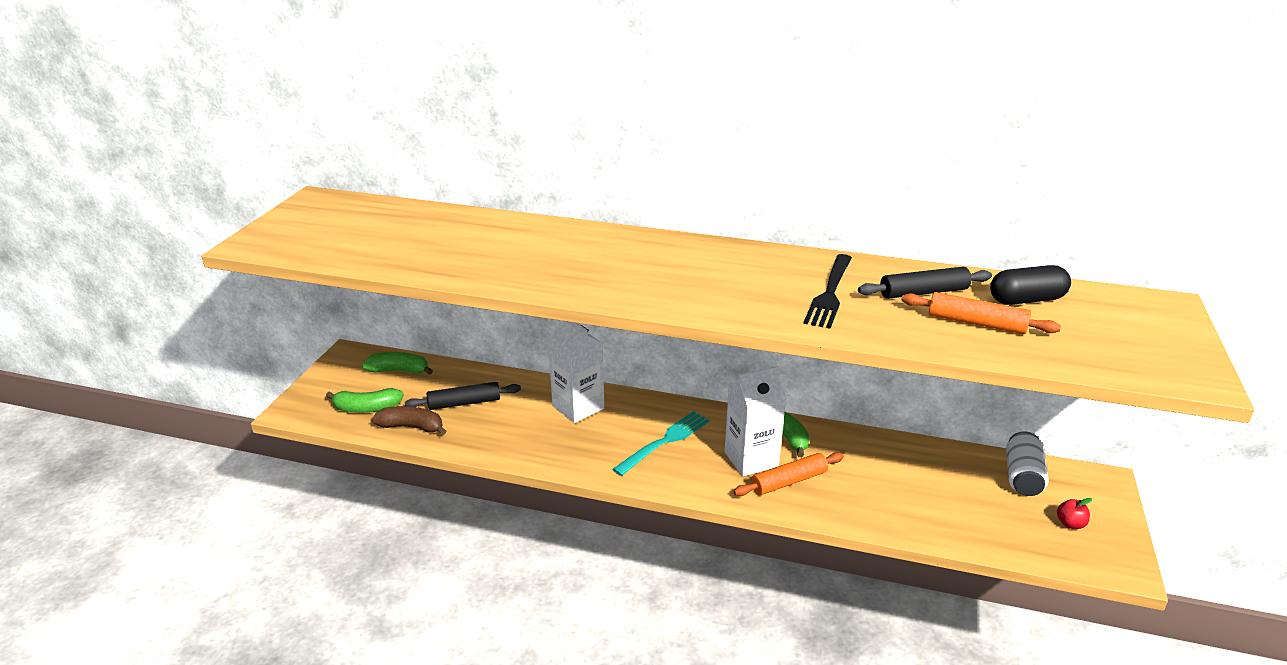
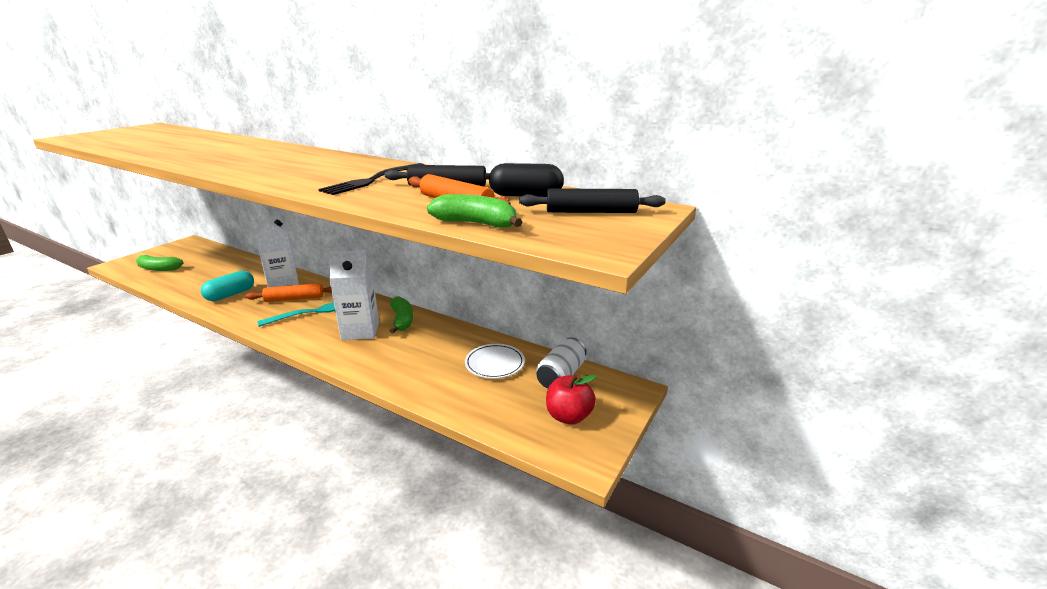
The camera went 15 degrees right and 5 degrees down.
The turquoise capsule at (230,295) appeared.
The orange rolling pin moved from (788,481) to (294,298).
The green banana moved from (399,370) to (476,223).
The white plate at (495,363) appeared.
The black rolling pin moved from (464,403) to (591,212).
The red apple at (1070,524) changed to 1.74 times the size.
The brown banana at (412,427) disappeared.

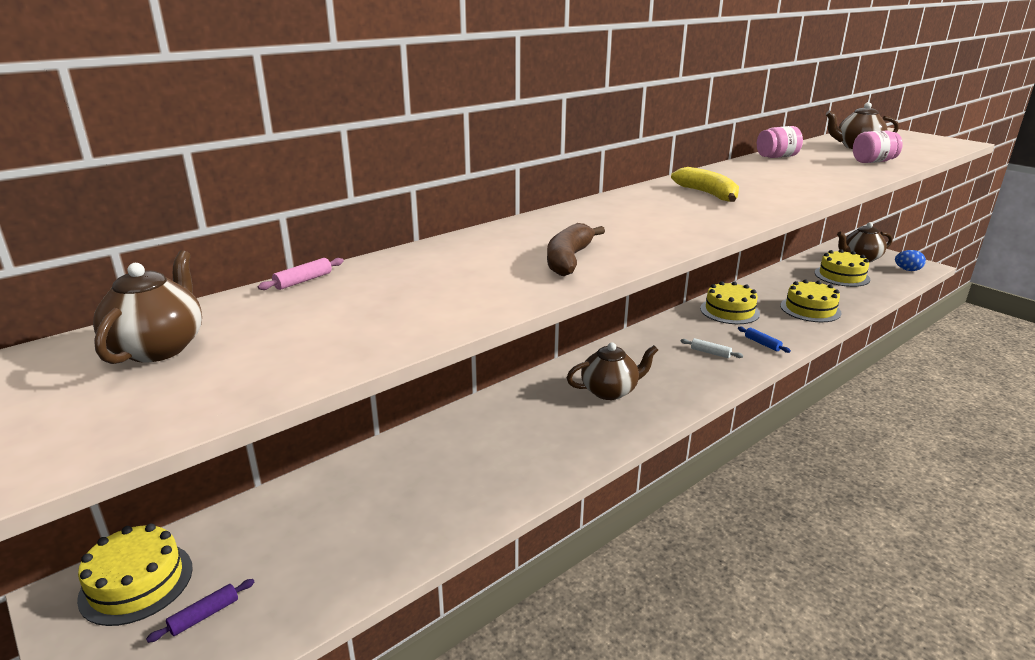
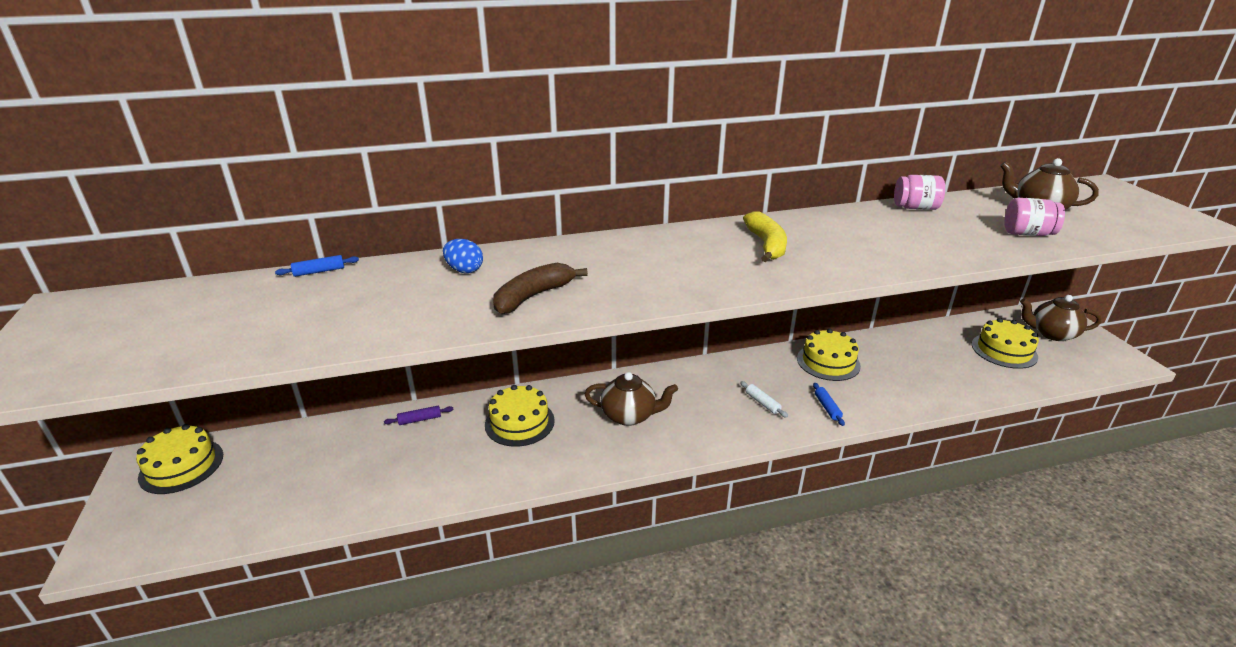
The camera went 25 degrees right and 5 degrees up.
The pink rolling pin at (303,281) became the blue rolling pin at (319,271).
The purple rolling pin moved from (204,615) to (420,419).
The blue egg moved from (907,270) to (464,270).
The yellow cake moved from (810,309) to (519,422).
The brown teapot at (159,347) disappeared.

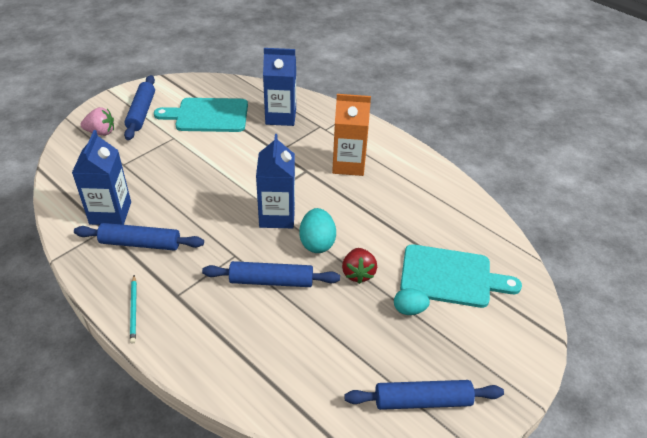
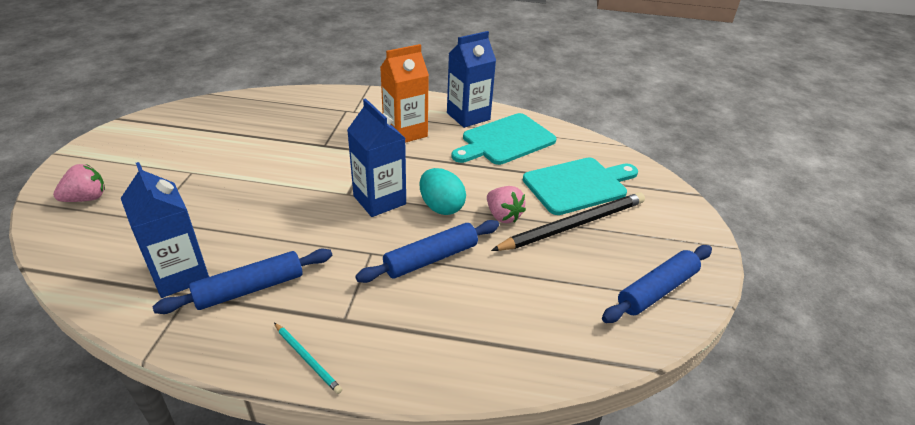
The camera went 35 degrees left and 5 degrees down.
The blue carton moved from (280,117) to (468,116).
The turquoise cutting board moved from (208,115) to (505,140).
The red strawberry at (358,273) became the pink strawberry at (503,216).
The turquoise egg at (409,310) was replaced by the black pencil at (573,225).
The blue rolling pin at (141,112) disappeared.

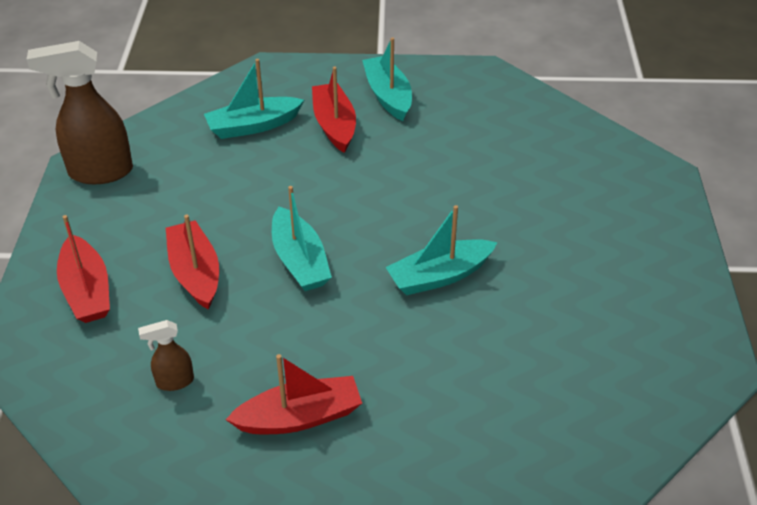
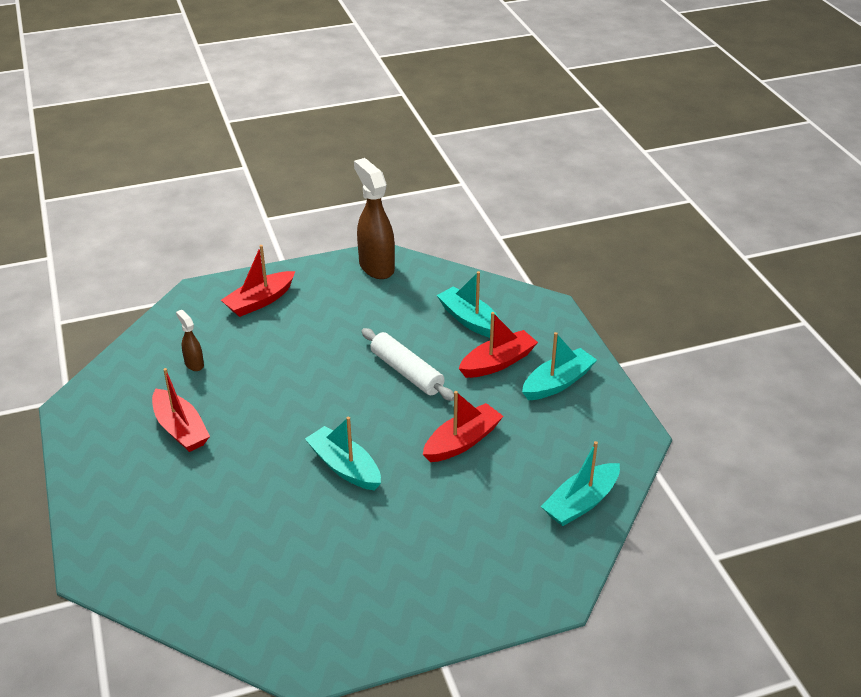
The camera went 70 degrees right and 5 degrees down.
The white rolling pin at (407,372) appeared.
The red boat moved from (195,273) to (462,441).
The turquoise boat moved from (300,261) to (581,503).

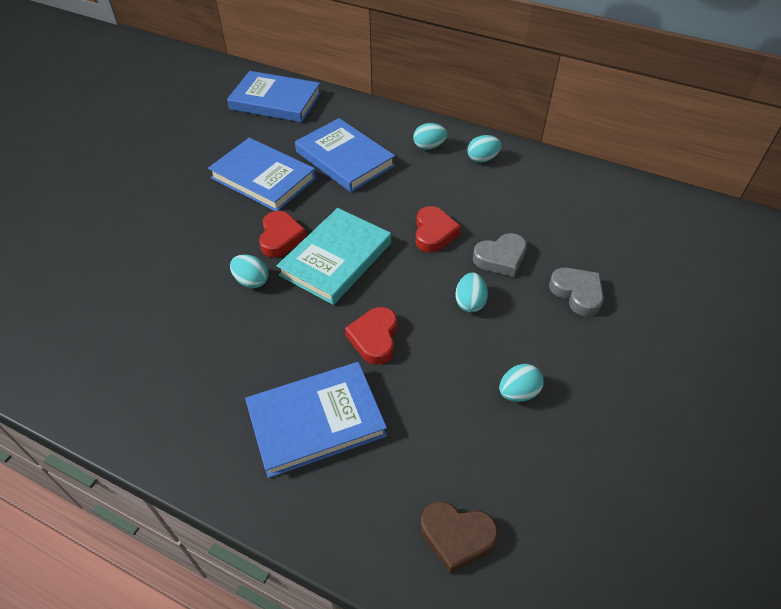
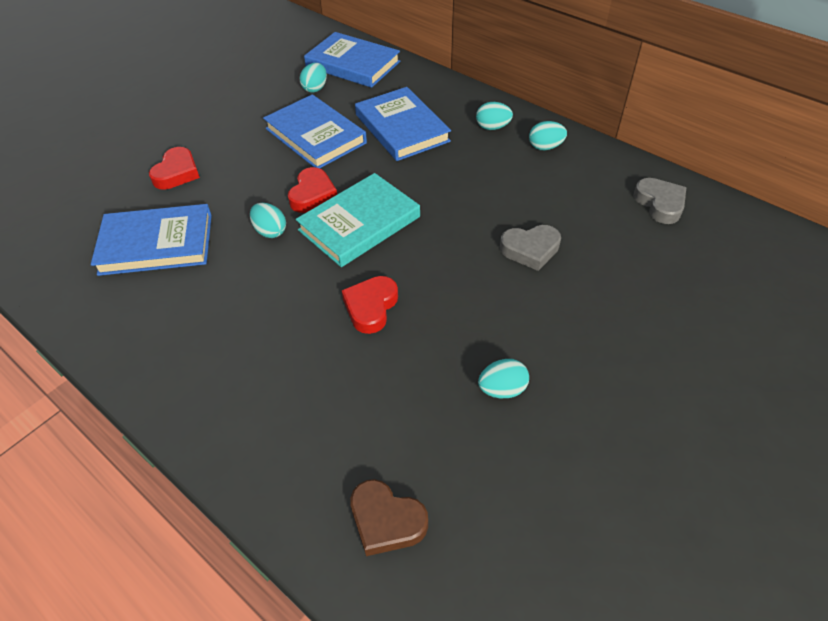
The camera went 15 degrees right and 0 degrees up.
The blue book moved from (316,421) to (156,244).
The red heart moved from (434,233) to (177,173).
The turquoise egg moved from (470,302) to (315,88).
The grey heart moved from (577,293) to (660,204).

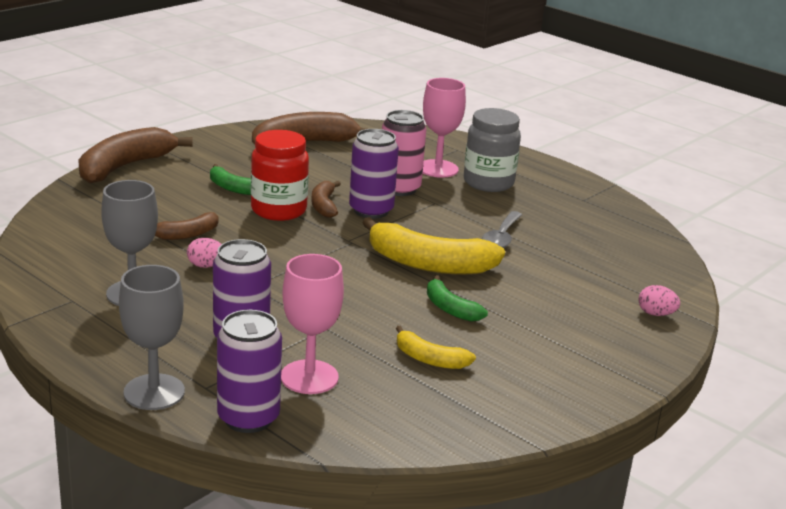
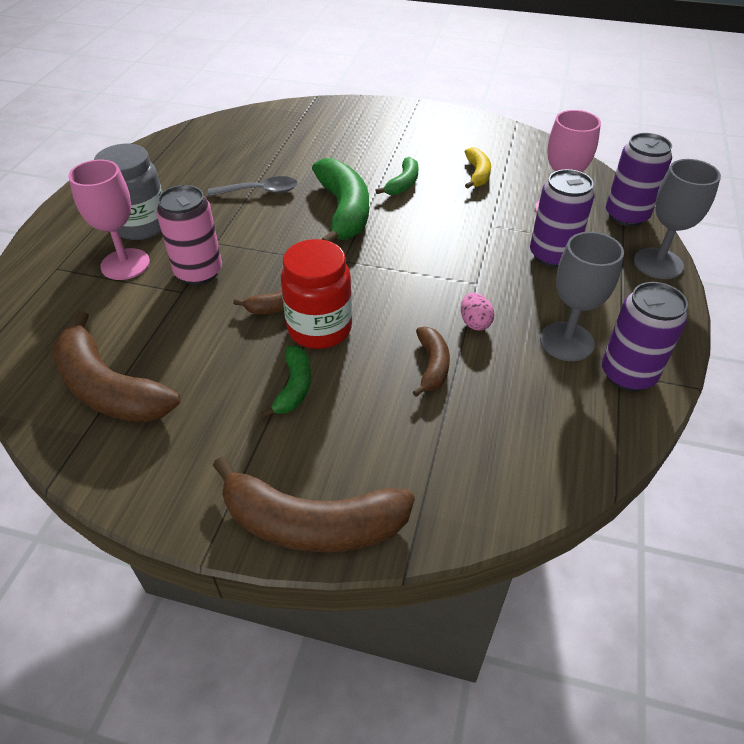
The camera went 115 degrees left and 20 degrees up.
The yellow banana at (429,264) became the green banana at (344,211).
The brown banana at (186,234) turned 60 degrees clockwise.
The purple can moved from (371,210) to (628,374).
The pink egg at (656,314) disappeared.

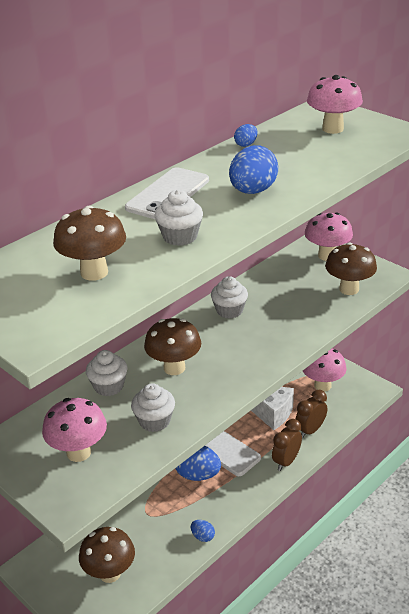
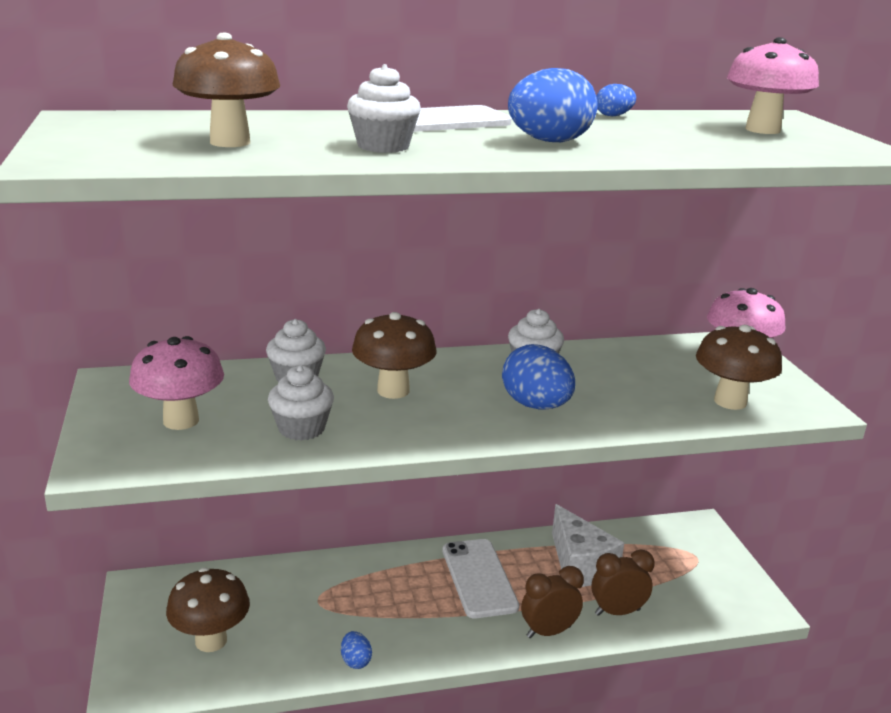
The camera went 30 degrees right and 10 degrees down.
The blue egg moved from (197,475) to (536,405).
The pink mushroom at (322,385) disappeared.

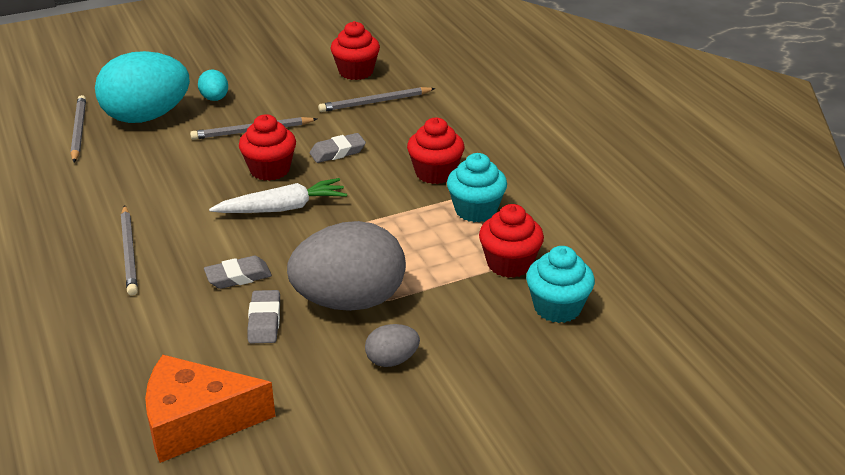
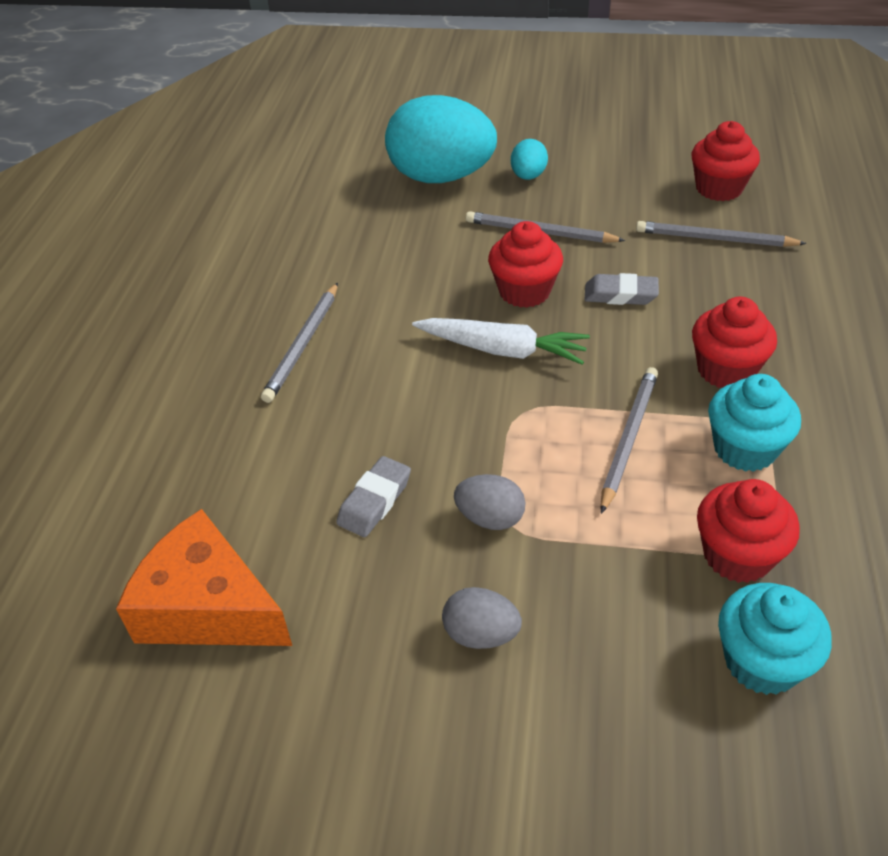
The camera went 35 degrees right and 10 degrees up.
The grey egg at (349,301) changed to 0.44 times the size.
The grey pencil moved from (78,131) to (628,438).
The grey eraser at (238,277) disappeared.

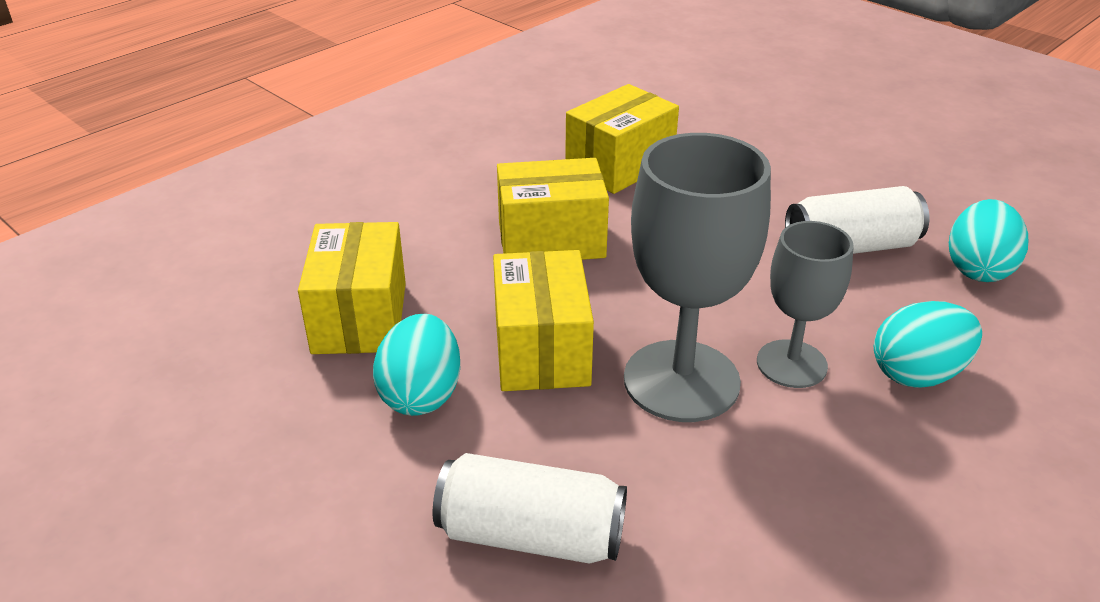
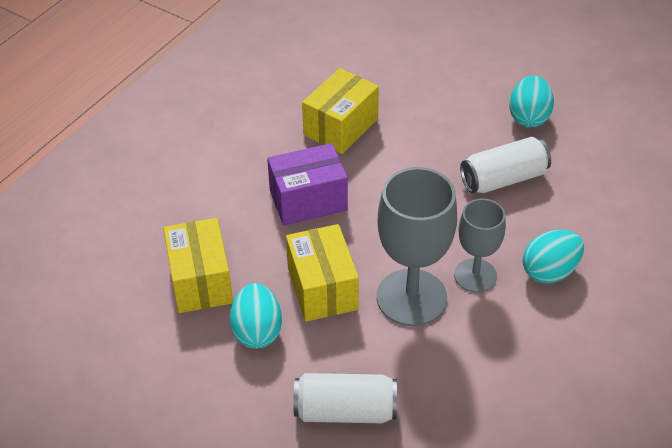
The camera went 10 degrees left and 10 degrees up.
The yellow box at (551,240) became the purple box at (308,200).
The turquoise egg moved from (978,269) to (529,117).

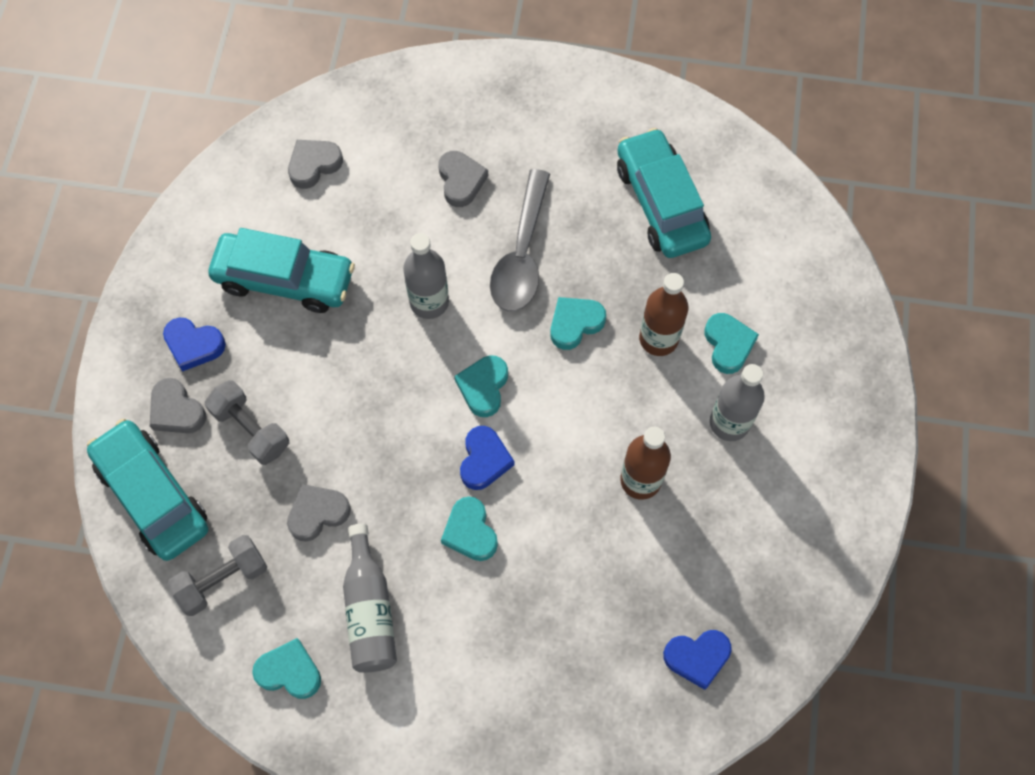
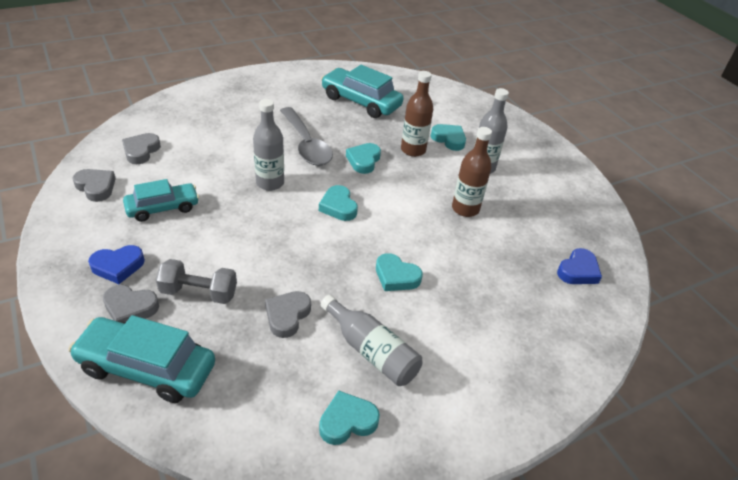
The camera went 40 degrees left and 25 degrees down.
The grey heart moved from (461,181) to (96,187).
The turquoise car at (285,279) changed to 0.66 times the size.
The grey dumbbell at (222,580) disappeared.
The blue heart at (484,460) disappeared.

